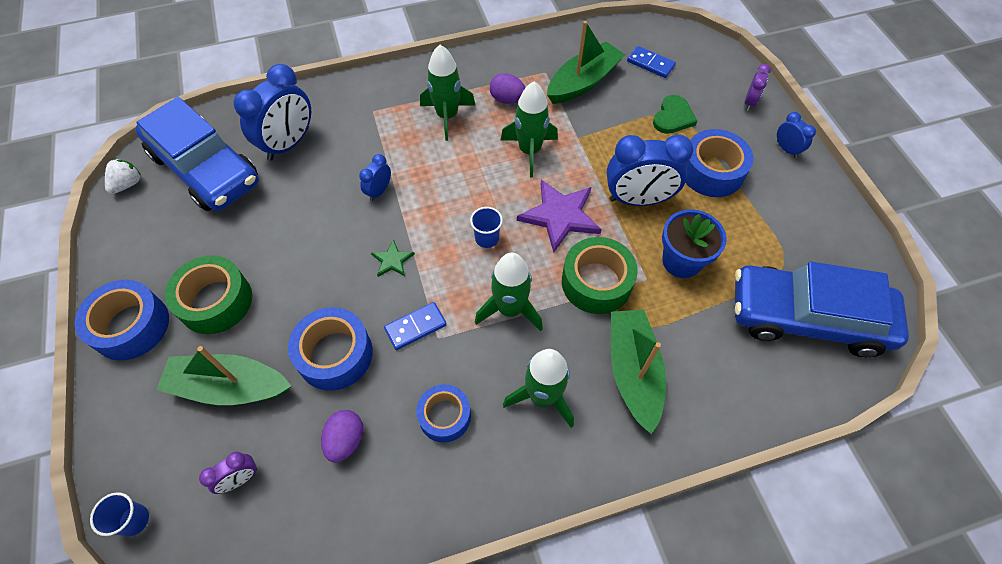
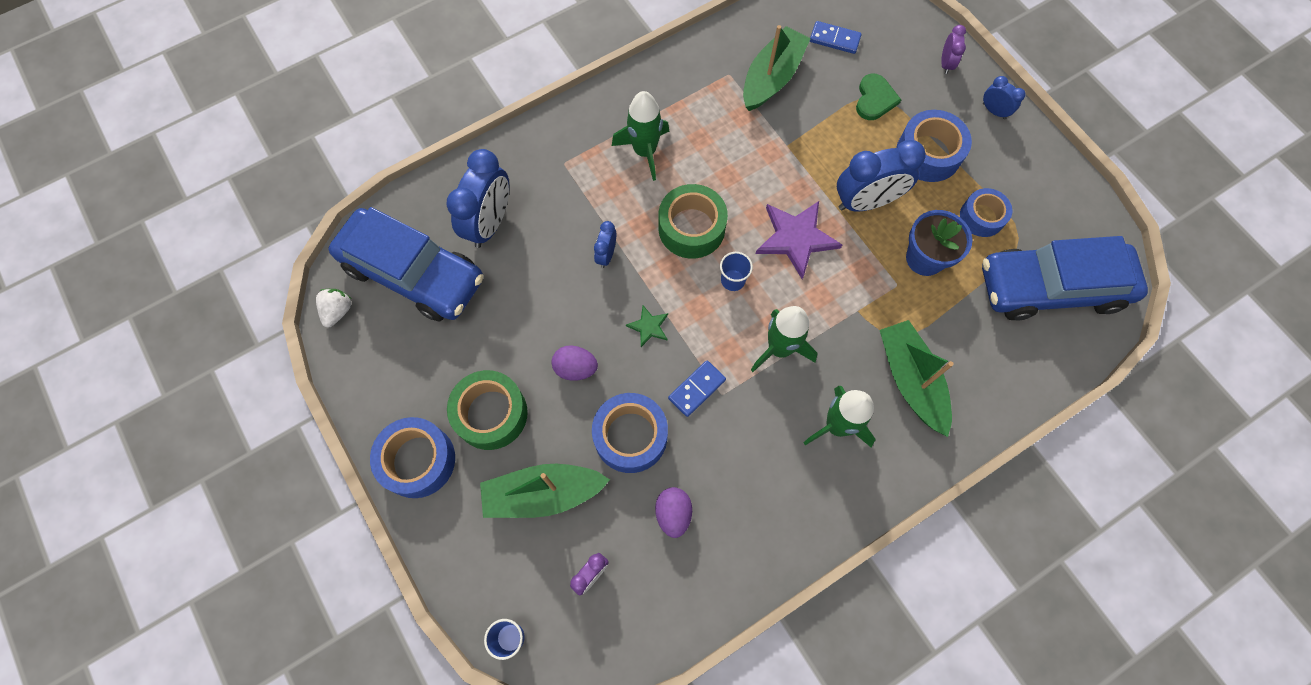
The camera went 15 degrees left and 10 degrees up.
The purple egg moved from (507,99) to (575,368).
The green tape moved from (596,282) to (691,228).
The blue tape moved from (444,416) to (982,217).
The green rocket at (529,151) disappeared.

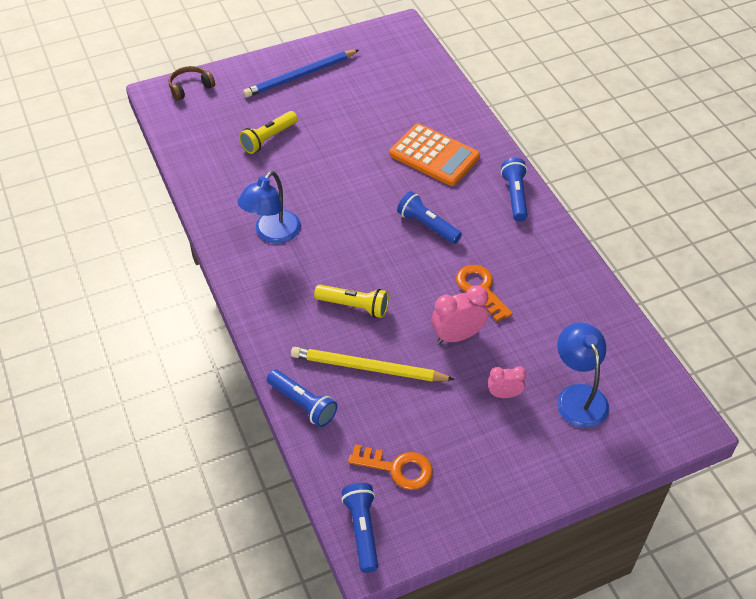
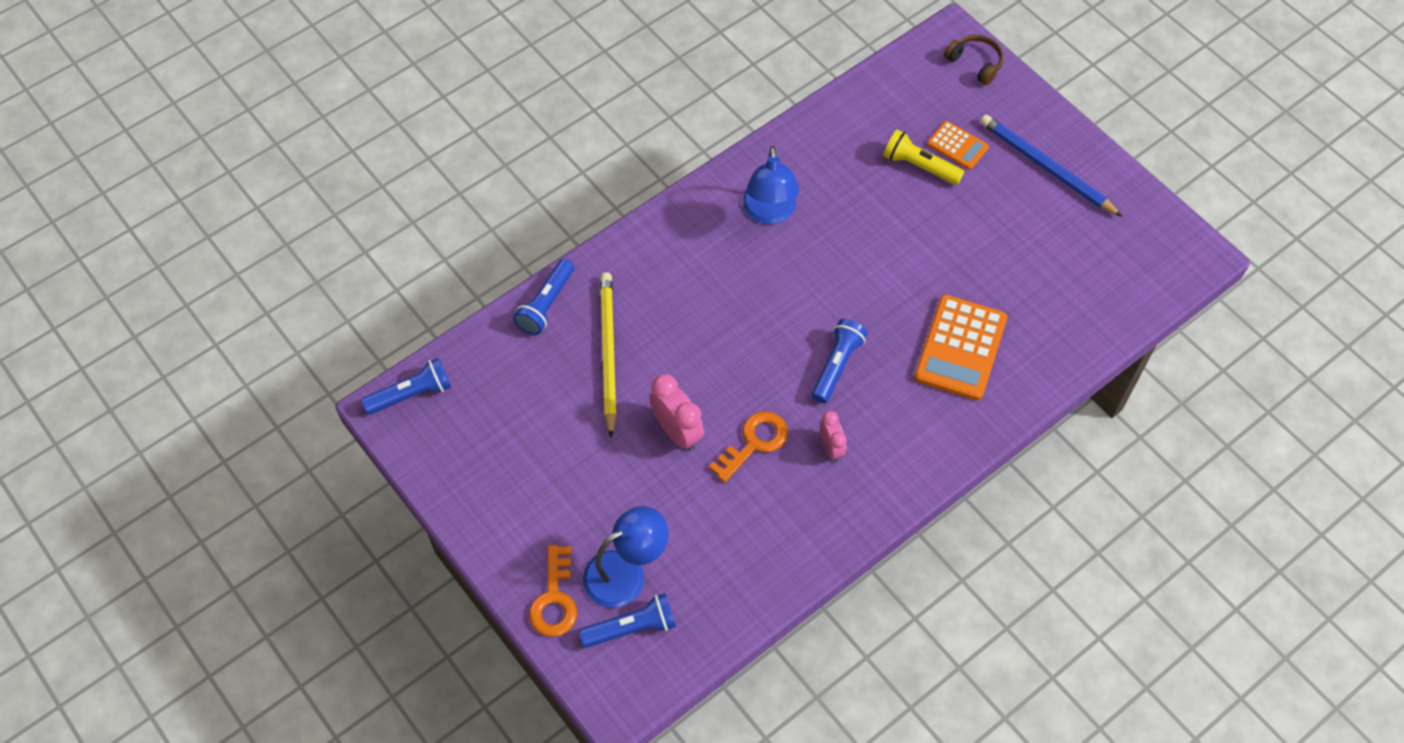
The camera went 75 degrees right and 10 degrees up.
The orange key moved from (397,468) to (554,599).
The blue flashlight moved from (515,196) to (631,628).
The blue lamp at (272,234) turned 105 degrees counterclockwise.
The pink clock moved from (504,394) to (831,448).
The orange calculator at (957,146) appeared.
The yellow flashlight at (354,306) disappeared.

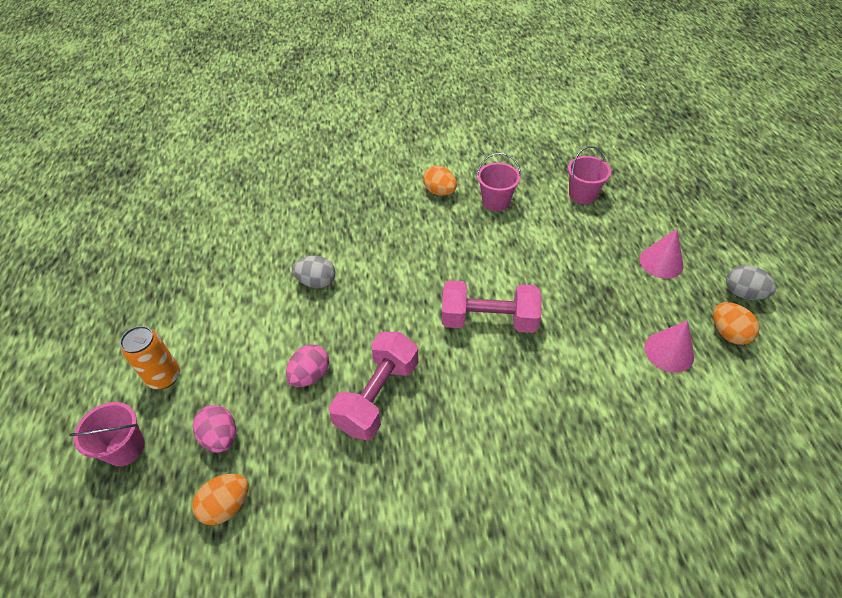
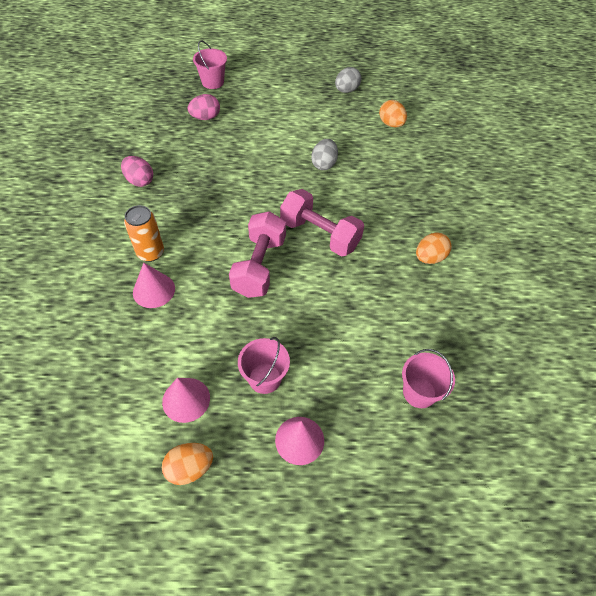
The camera went 95 degrees right and 5 degrees up.
The pink egg moved from (310,375) to (140,181).
The orange can moved from (164,377) to (150,253).
The pink cone at (154,290) appeared.
The pink bucket moved from (496,201) to (264,378).
The pink dumbbell moved from (378,396) to (320,235).
The grey egg moved from (743,293) to (346,90).
The orange egg moved from (227,505) to (391,124).

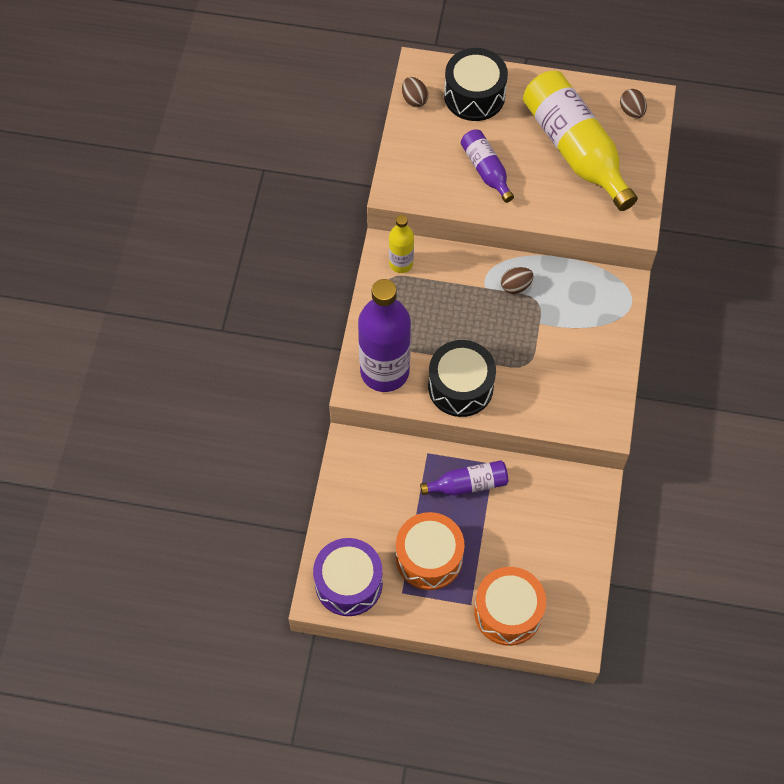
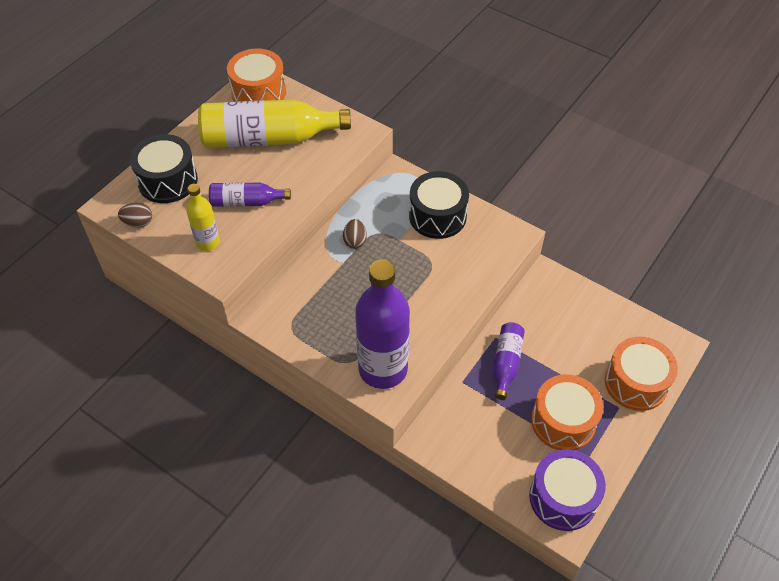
The camera went 65 degrees left and 10 degrees down.
The yellow bottle moved from (401,263) to (208,242).
The brown egg at (631,111) was replaced by the orange drum at (259,92).
The black drum moved from (460,387) to (437,216).

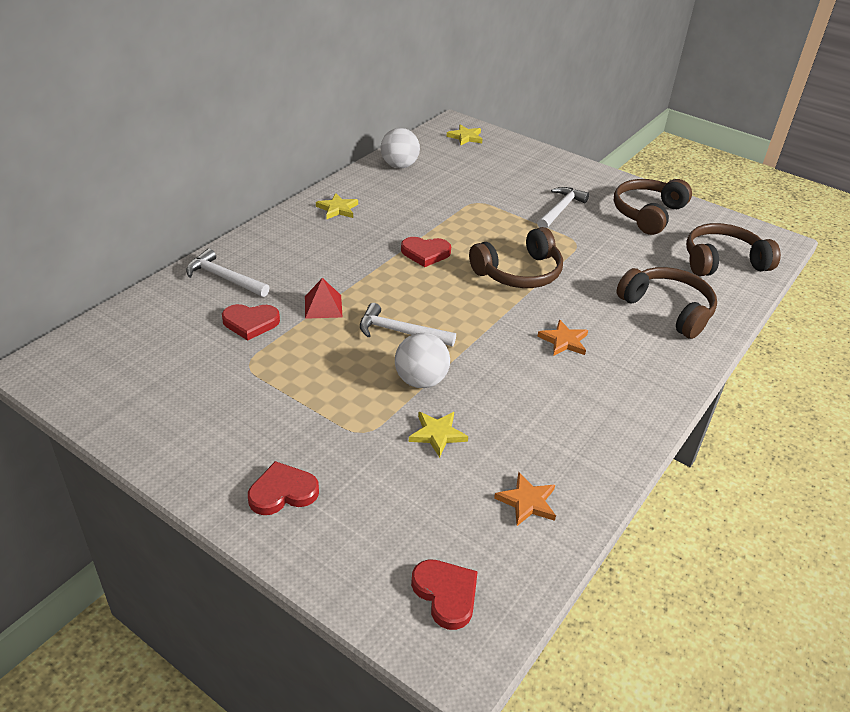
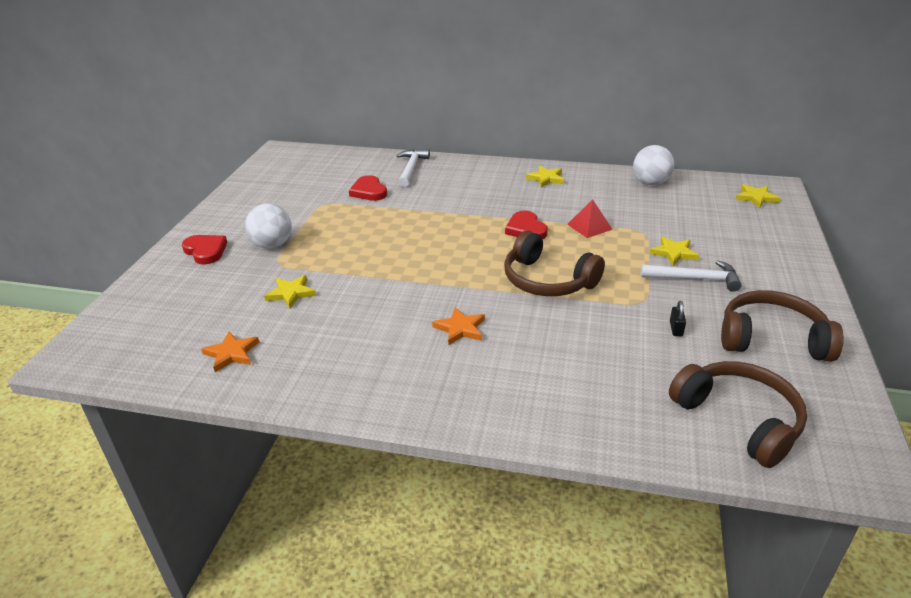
The camera went 70 degrees right and 5 degrees down.
The white ball moved from (421,380) to (272,245).
The red pyramid moved from (323,306) to (589,226).
The yellow star at (674,253) appeared.
The black padlock at (676,329) appeared.
The white hammer at (400,332) disappeared.
The red heart at (446,594) disappeared.
The brown headphones at (668,309) disappeared.

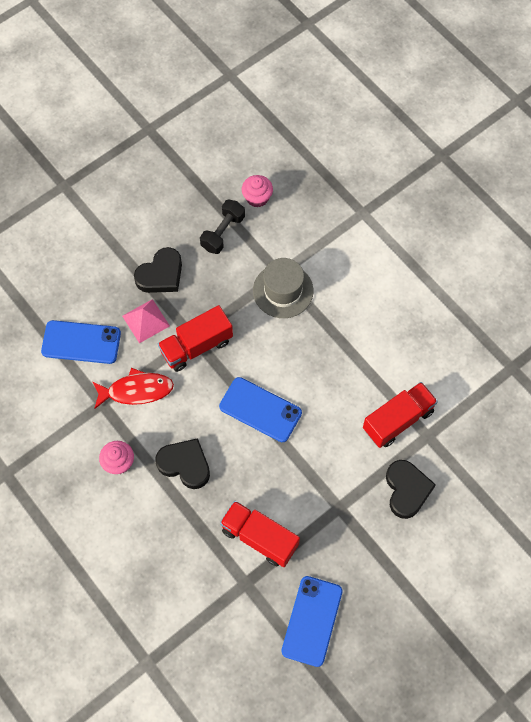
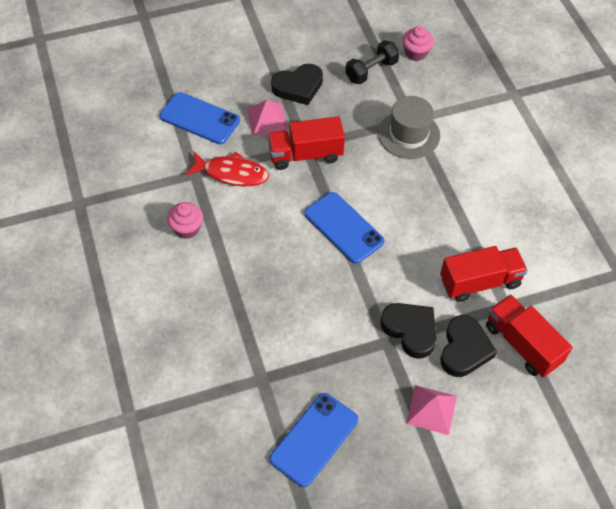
The camera went 20 degrees right and 10 degrees down.
The black heart moved from (185,464) to (410,330).
The pink pyramid at (431,409) appeared.
The red truck moved from (259,537) to (522,344).

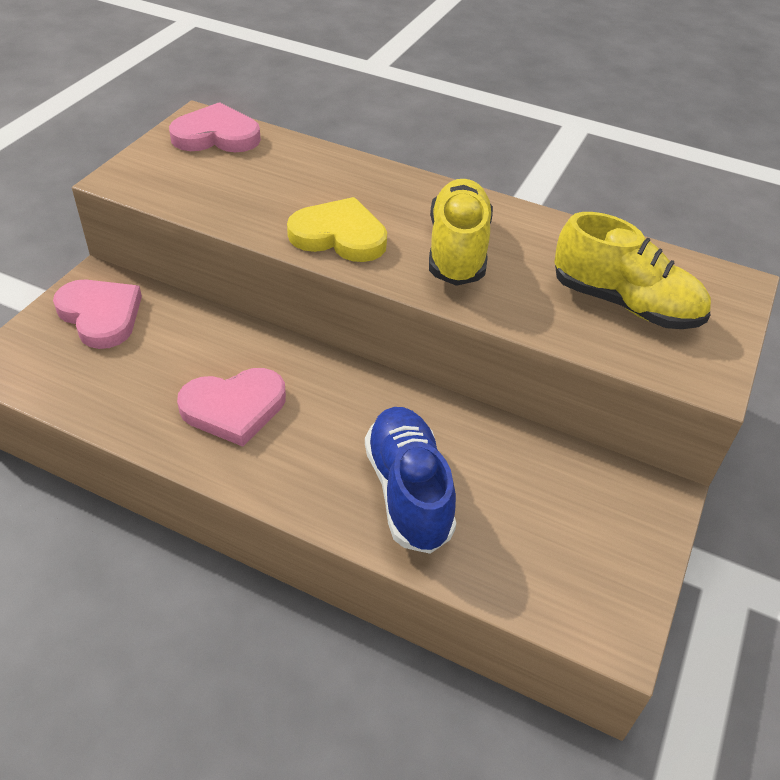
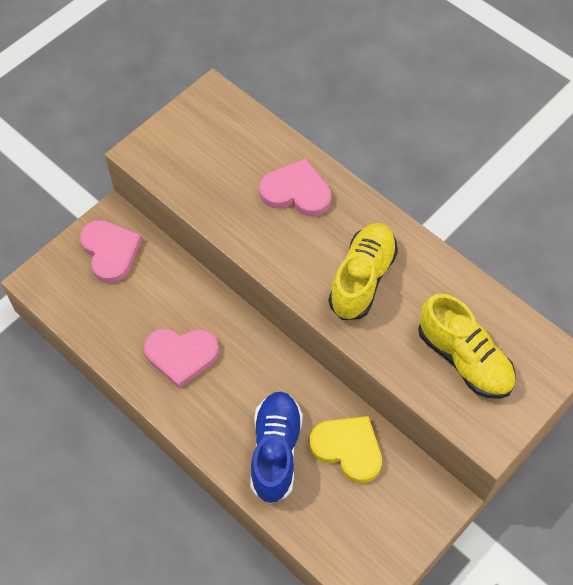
The camera went 20 degrees right and 15 degrees up.
The pink heart moved from (216,136) to (296,192).
The yellow heart moved from (339,236) to (348,449).

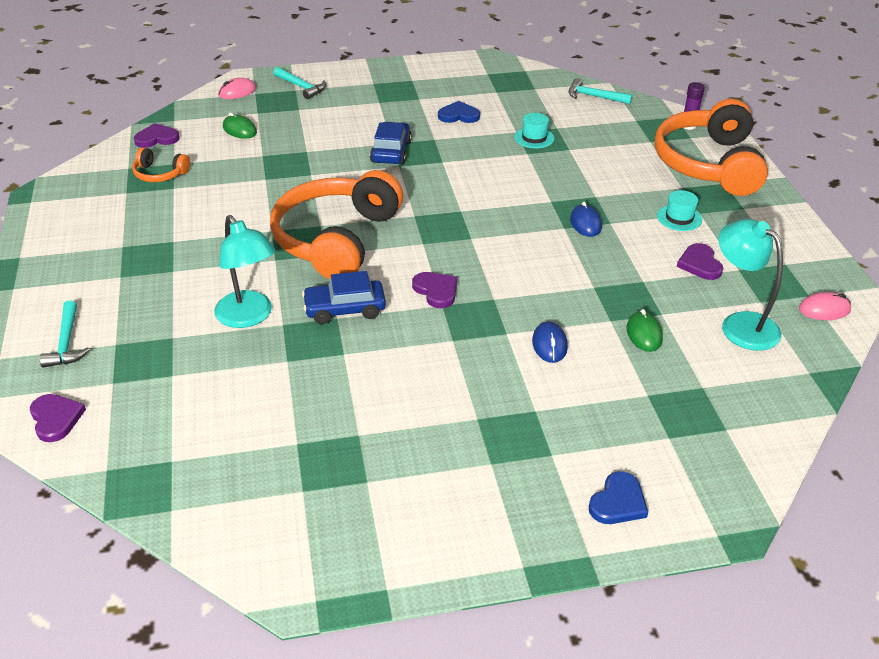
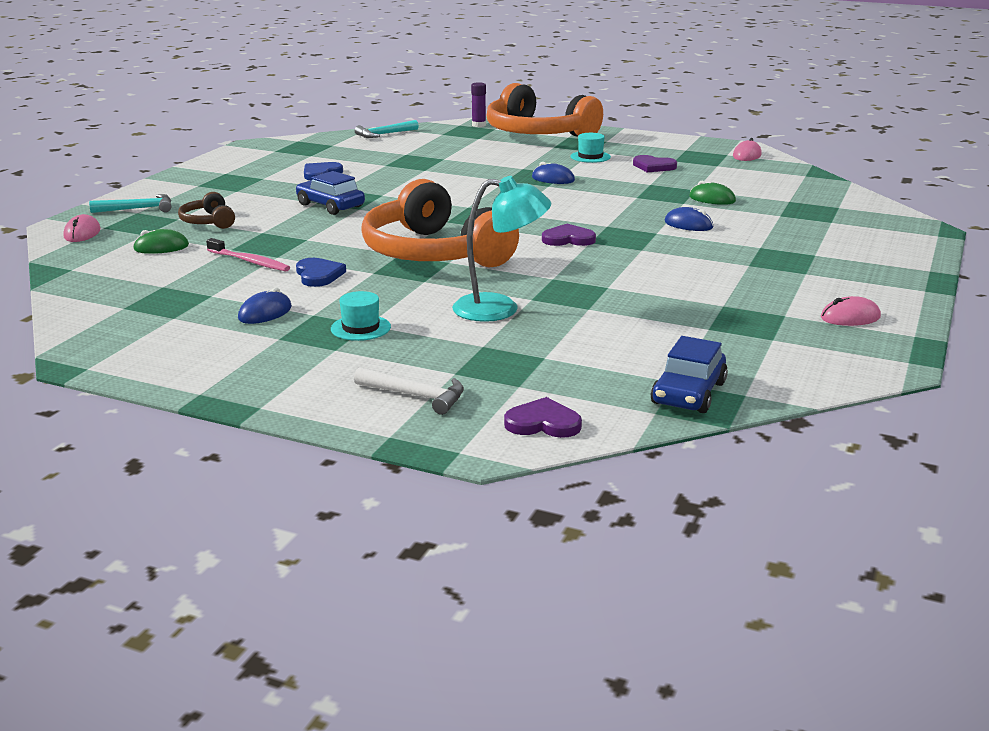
The camera went 55 degrees left and 15 degrees down.
The brown headphones at (208,221) appeared.
The pink toothbrush at (250,261) appeared.
The blue mouse at (265,313) appeared.
The blue heart moved from (618,502) to (318,275).
The turquoise hat moved from (534,138) to (360,328).
The turquoise hammer at (66,343) became the white hammer at (415,396).
The blue car moved from (345,309) to (688,393).
The pink mouse at (850,317) appeared.
The orange headphones at (160,174) disappeared.
The purple heart at (157,138) disappeared.
The turquoise lamp at (740,324) disappeared.

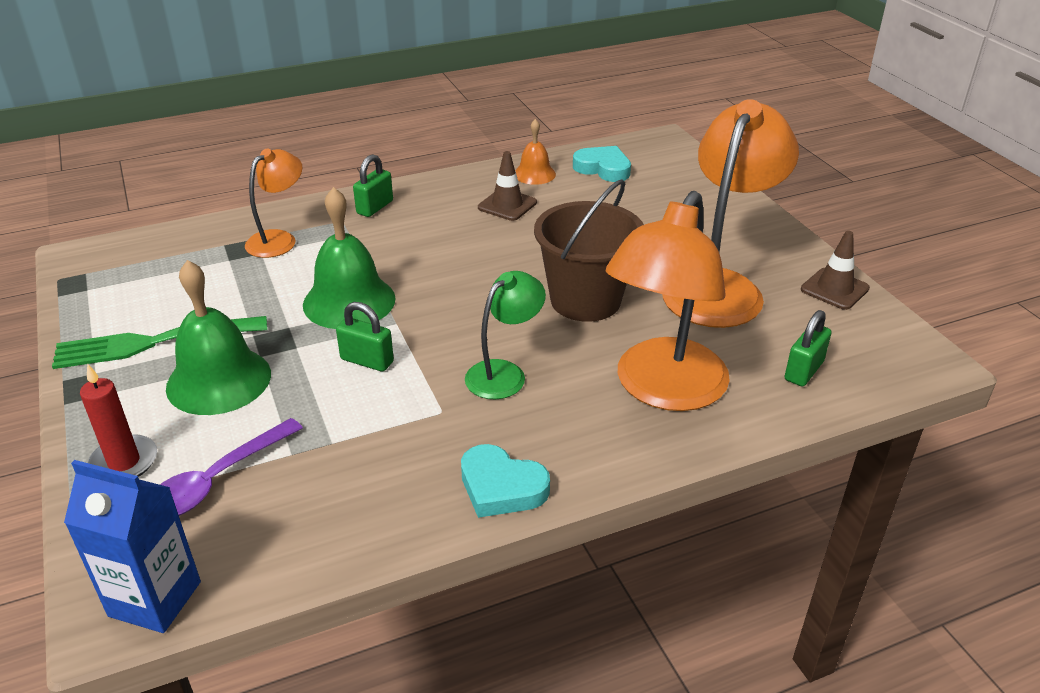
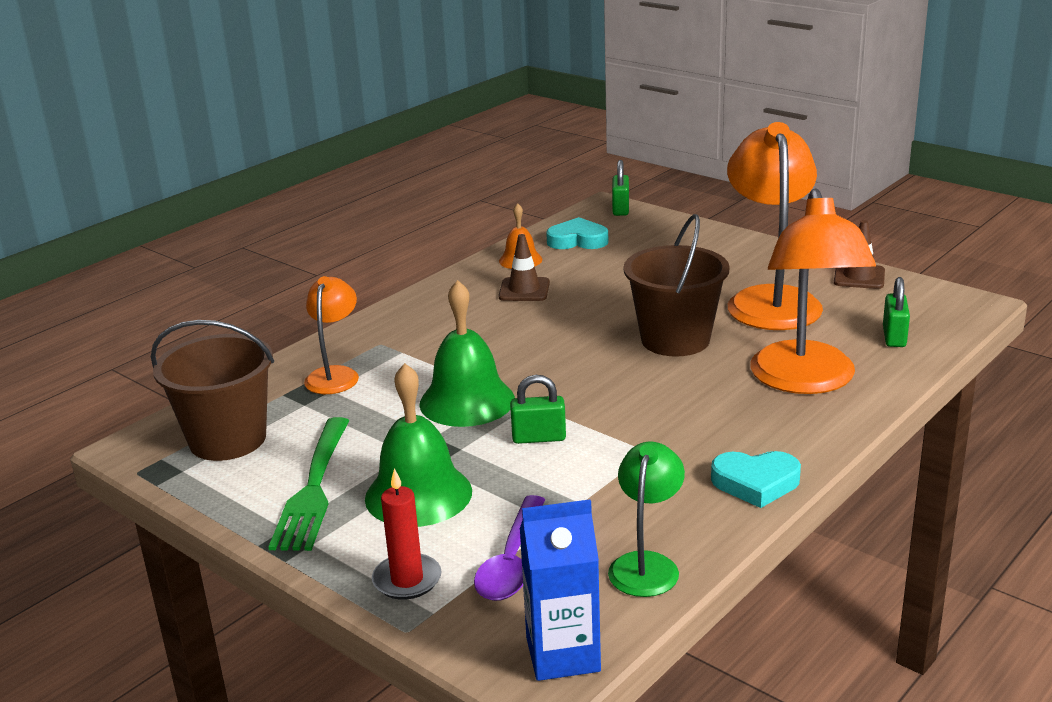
The camera went 25 degrees left and 10 degrees down.
The brown bucket at (228,439) appeared.
The green fork at (152,343) turned 45 degrees counterclockwise.
The green lamp moved from (504,373) to (646,564).
The green padlock moved from (375,207) to (620,209).

